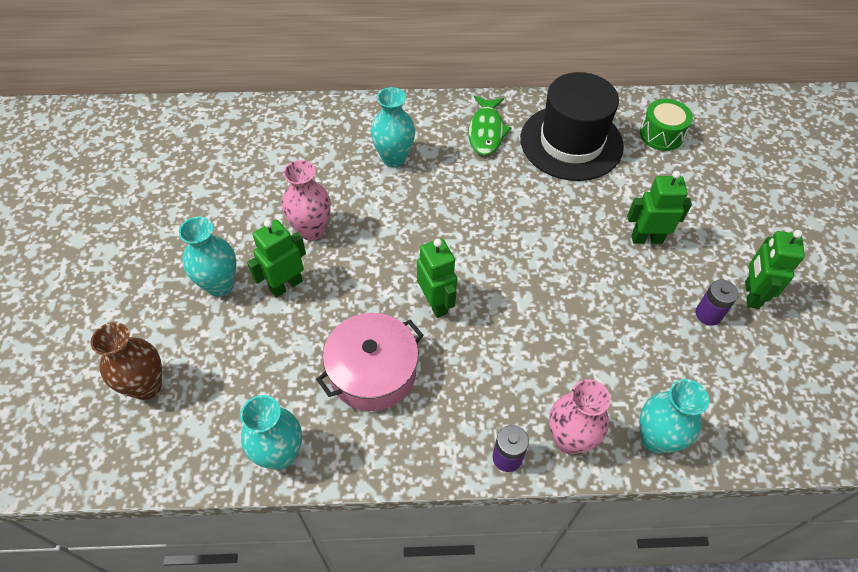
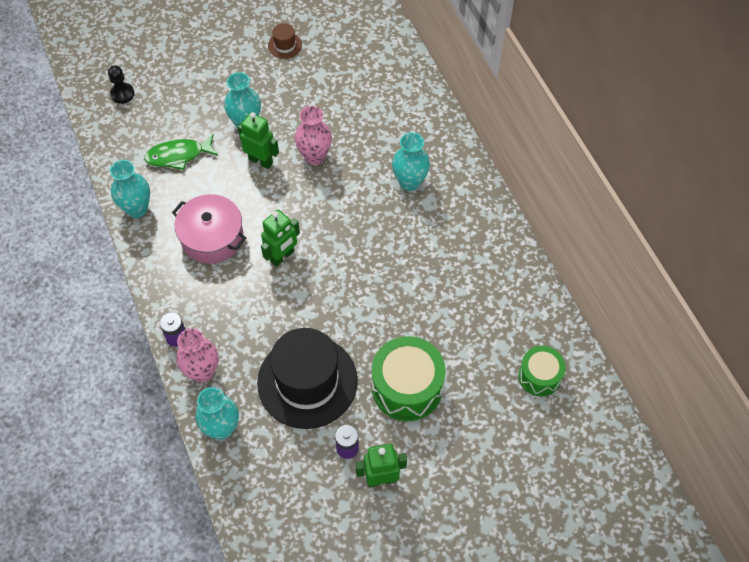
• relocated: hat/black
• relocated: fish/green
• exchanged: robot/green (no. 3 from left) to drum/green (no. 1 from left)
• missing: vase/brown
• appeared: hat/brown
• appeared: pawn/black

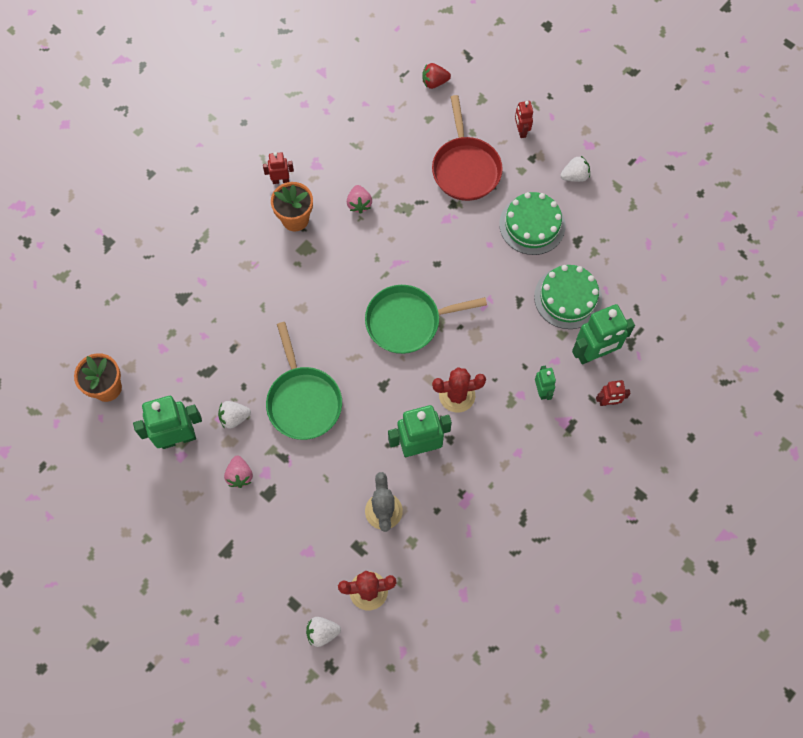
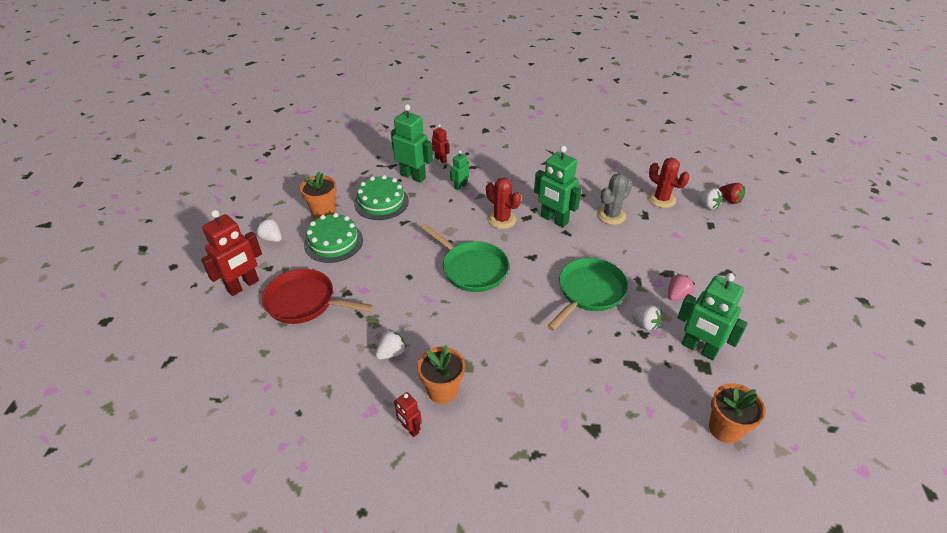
• relocated: strawberry/red
• spun: pan/red 120 degrees counterclockwise
• size: robot/red (no. 2 from left in the first image) x1.93
• colour: strawberry/pink (no. 2 from left) to strawberry/white (no. 2 from left)
• appeared: flower pot/orange (no. 1 from left)

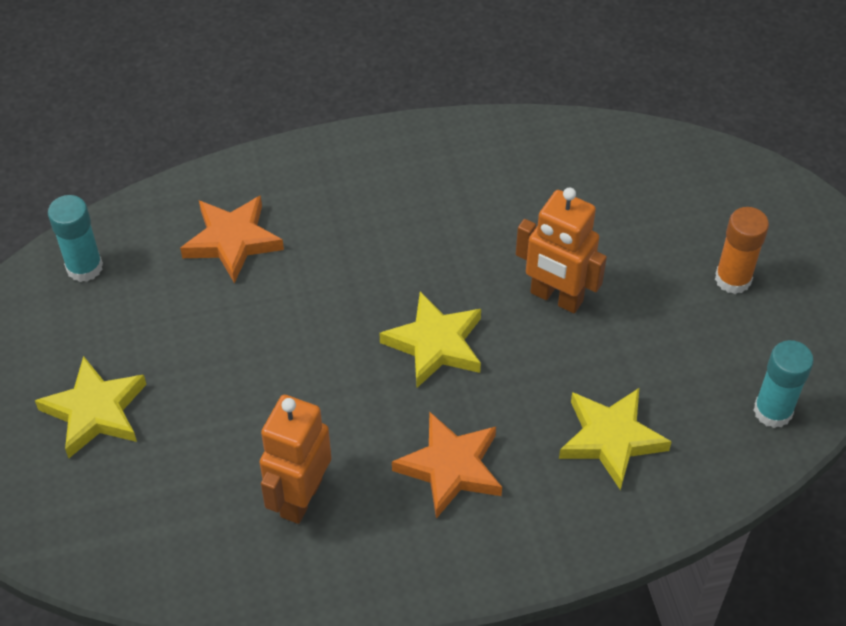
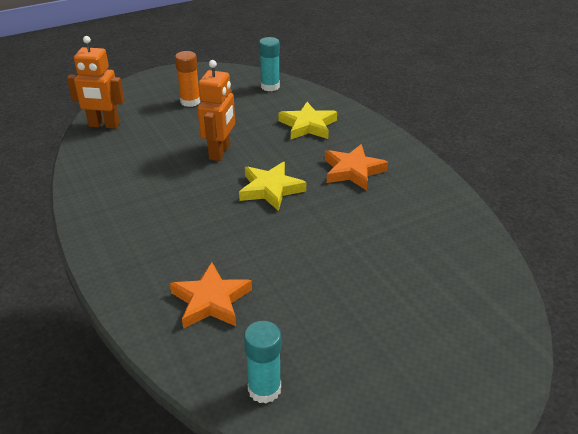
• missing: star/yellow (no. 1 from left)
• relocated: robot/orange (no. 1 from left)

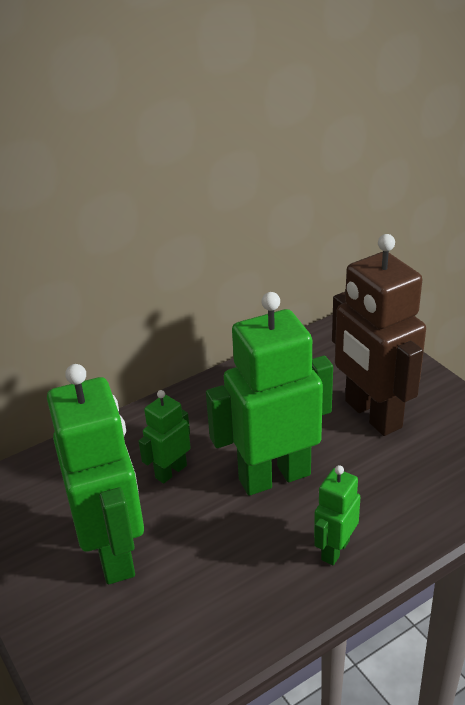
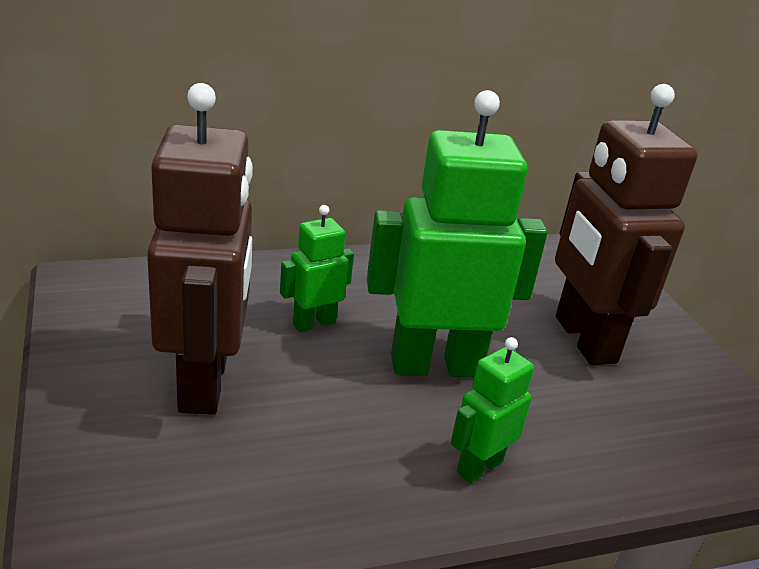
• colour: robot/green (no. 1 from left) to robot/brown (no. 1 from left)

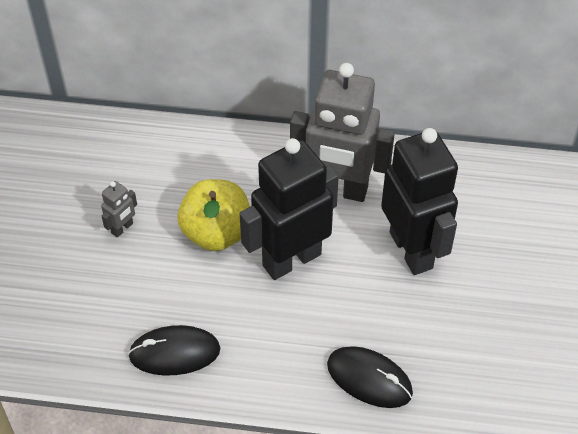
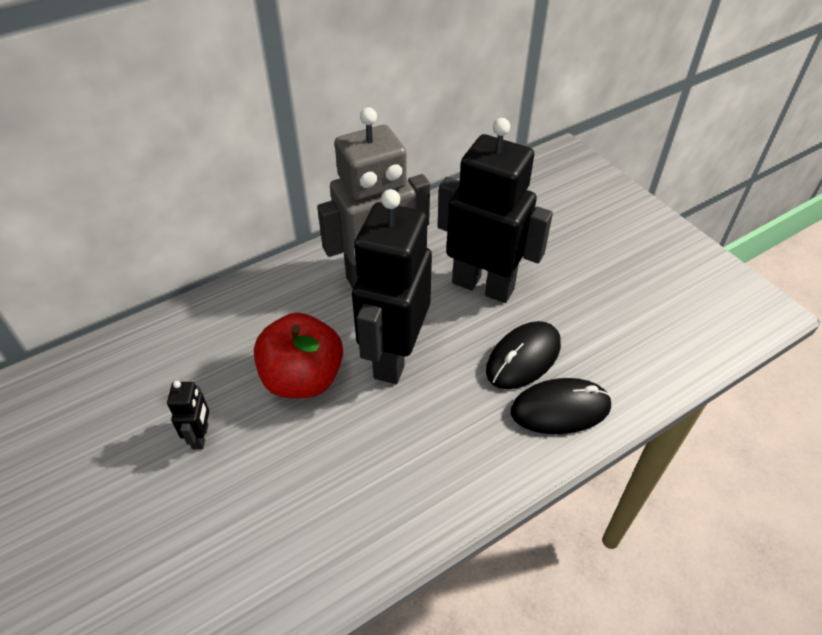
• colour: apple/yellow to apple/red
• colour: robot/grey (no. 1 from left) to robot/black (no. 1 from left)
• relocated: mouse/black (no. 1 from left)

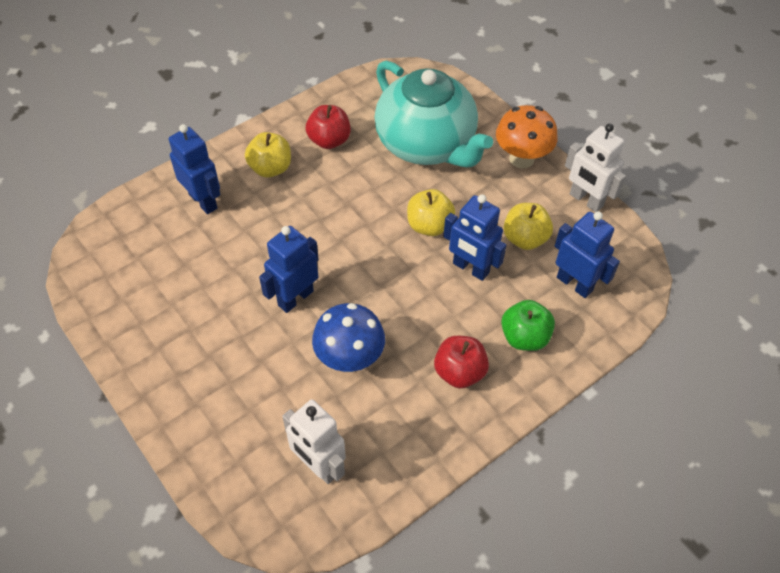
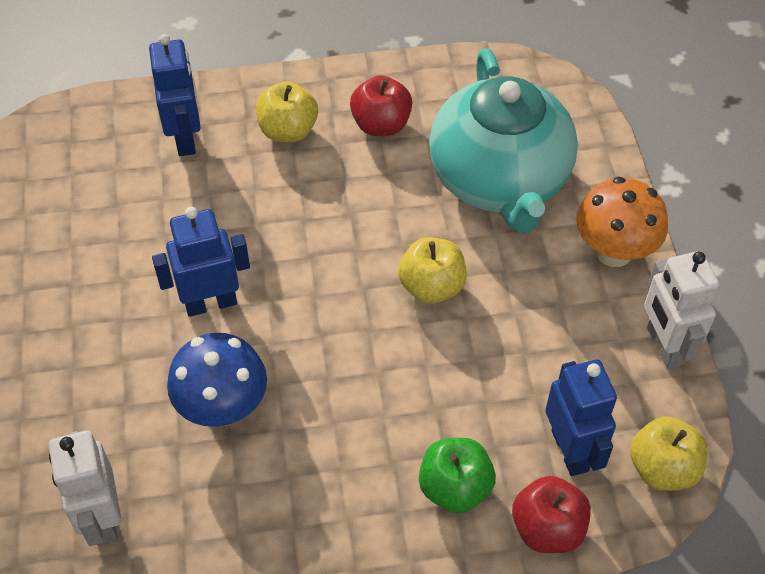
• missing: robot/blue (no. 3 from left)
• relocated: apple/yellow (no. 3 from left)
• relocated: apple/red (no. 2 from left)

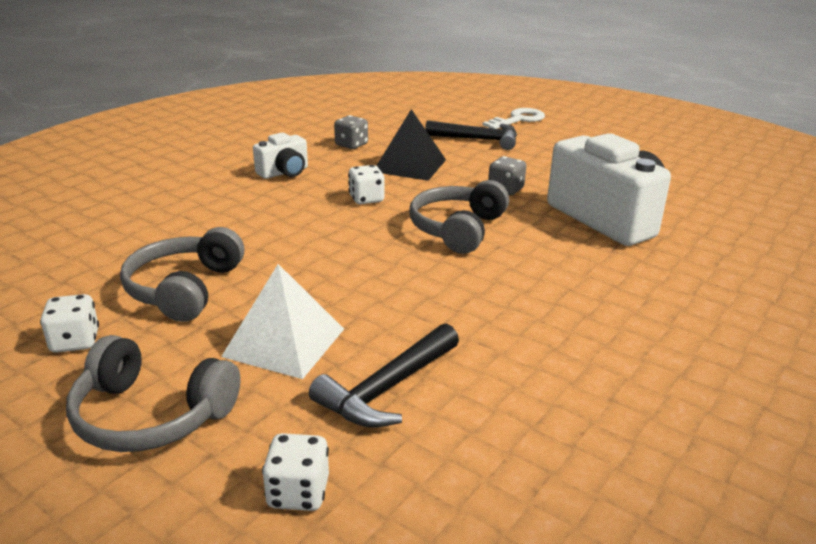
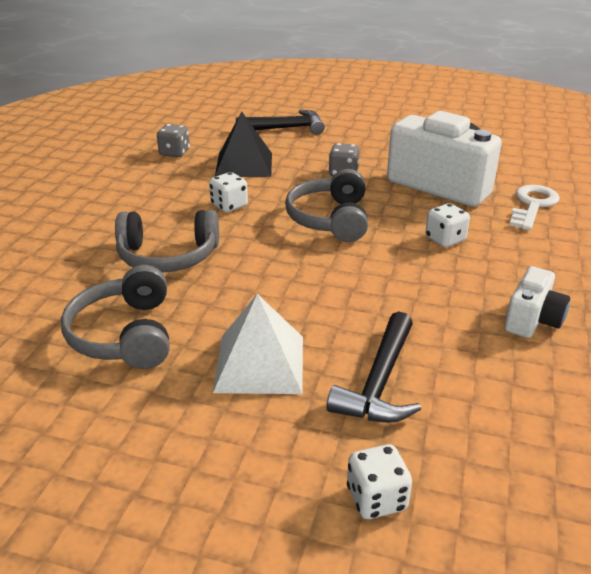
• relocated: key/white
• relocated: camera/white (no. 1 from left in the first image) to camera/white (no. 2 from left)
• relocated: dice/white (no. 1 from left in the first image) to dice/white (no. 3 from left)
• relocated: headphones/grey (no. 1 from left in the first image) to headphones/grey (no. 2 from left)

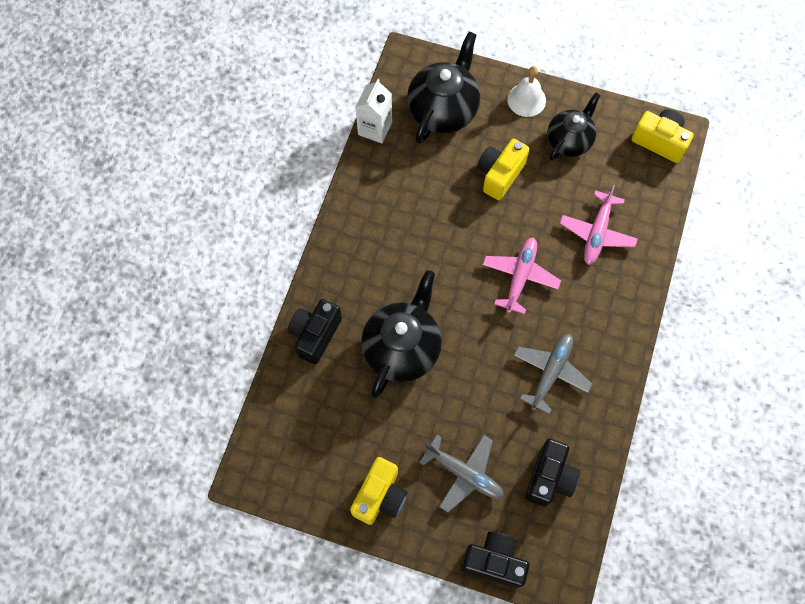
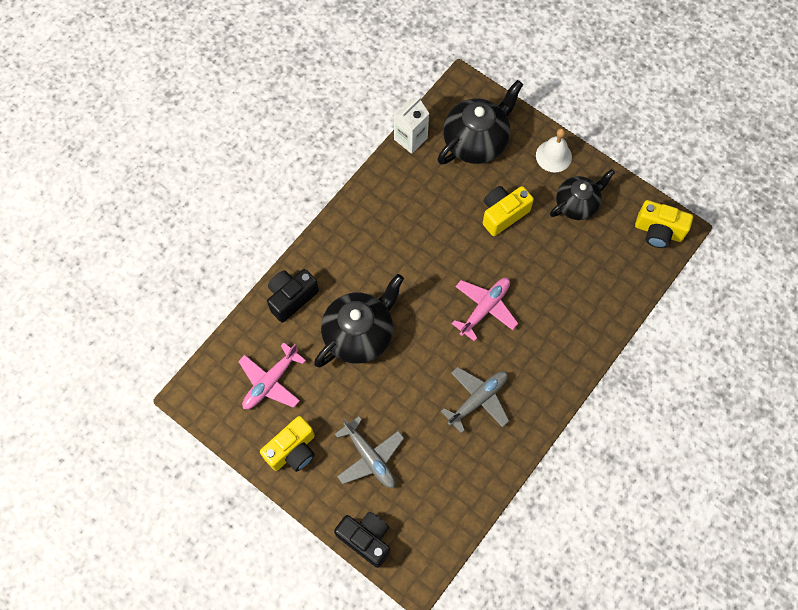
• spun: camera/yellow (no. 3 from left) 150 degrees clockwise
• relocated: plane/pink (no. 2 from left in the first image) to plane/pink (no. 1 from left)
• missing: camera/black (no. 3 from left)

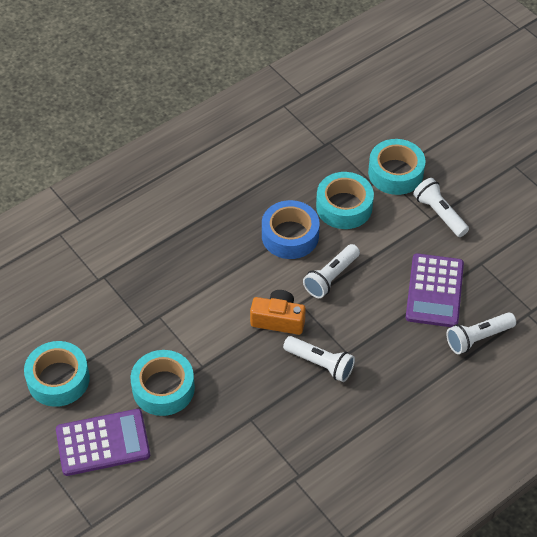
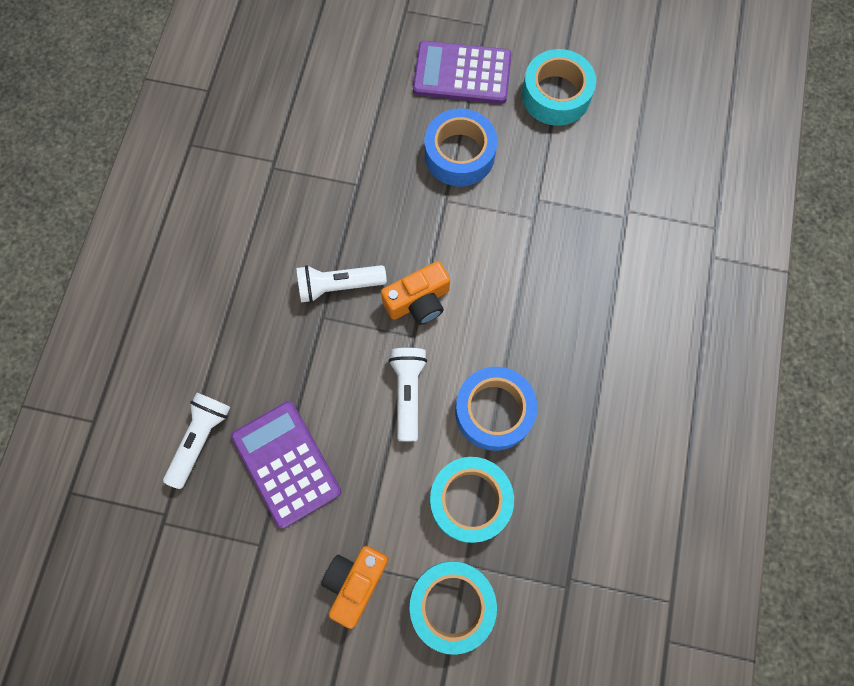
• exchanged: flashlight/white (no. 3 from left) to camera/orange (no. 1 from left)
• colour: tape/turquoise (no. 2 from left) to tape/blue (no. 1 from left)
• spun: calculator/purple (no. 1 from left in the first image) 60 degrees clockwise

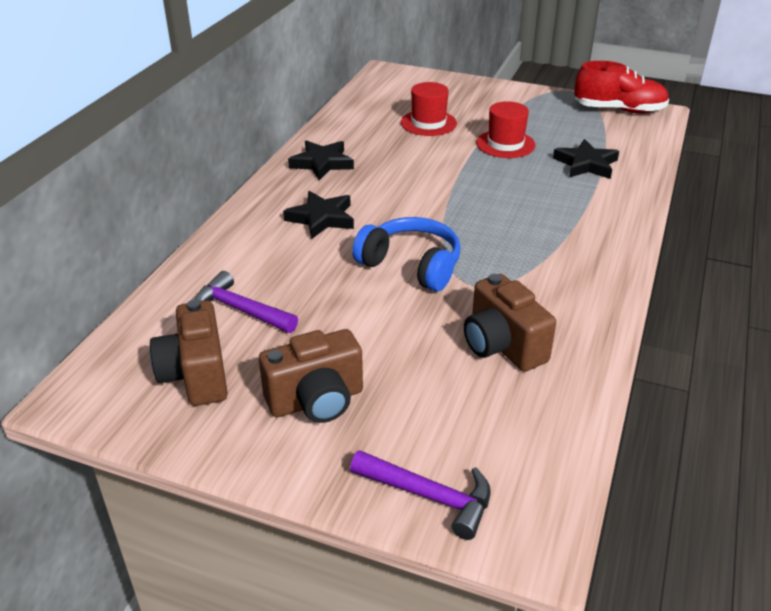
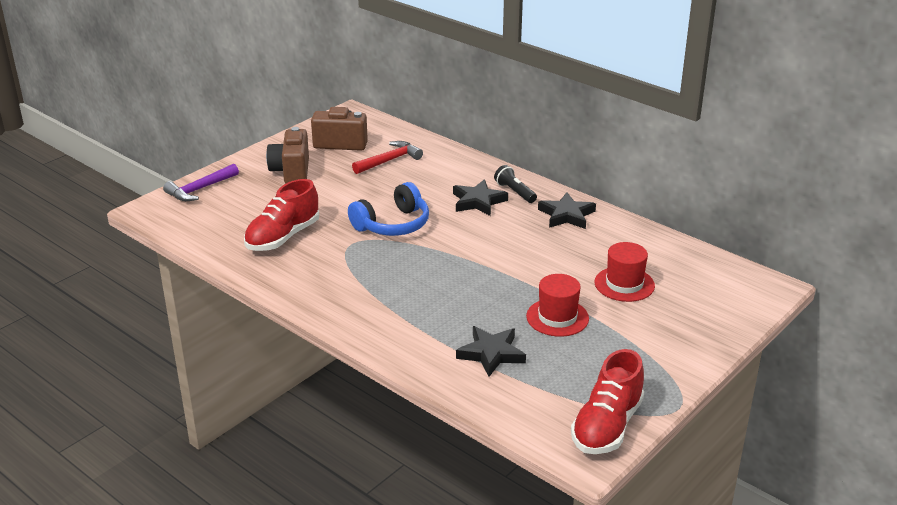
• colour: hammer/purple (no. 1 from left) to hammer/red
• exchanged: camera/brown (no. 3 from left) to shoe/red (no. 1 from left)
• appeared: flashlight/black

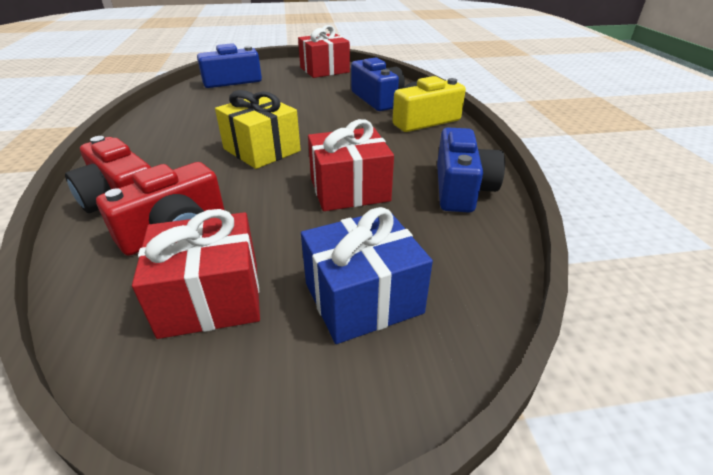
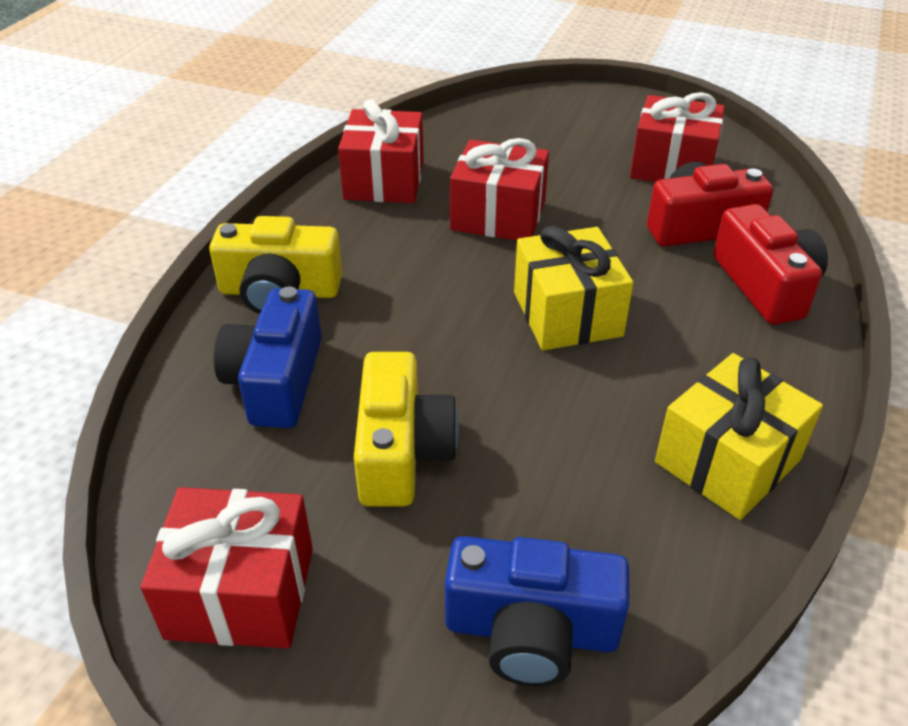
• exchanged: camera/blue (no. 3 from left) to gift/red (no. 2 from left)
• missing: gift/blue
• appeared: camera/yellow (no. 2 from left)
• appeared: gift/yellow (no. 2 from left)

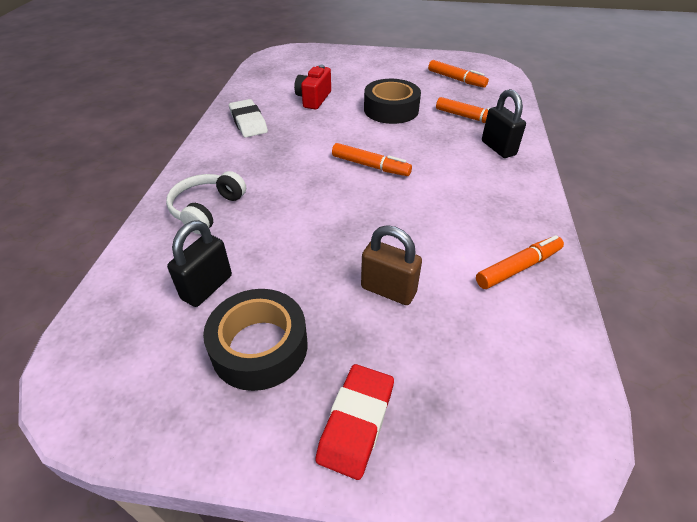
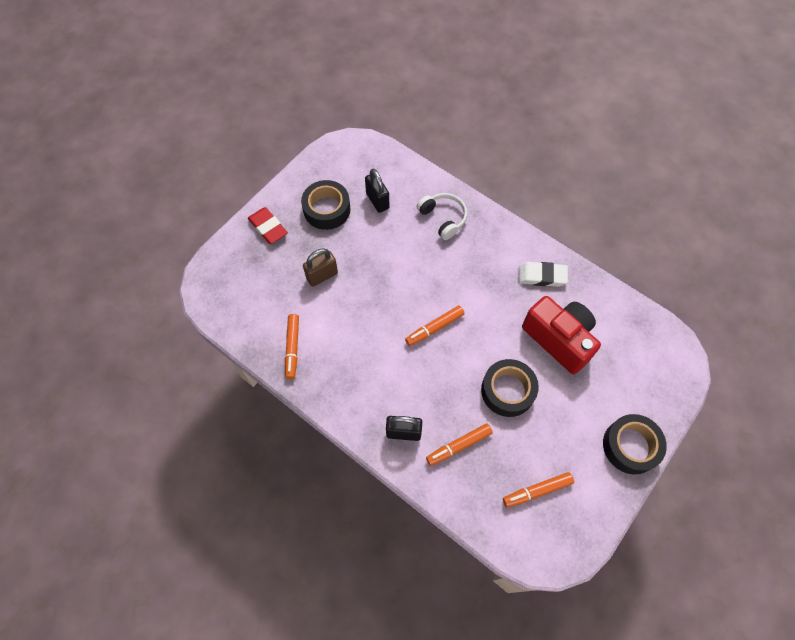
• size: camera/red x1.73
• appeared: tape/black (no. 3 from left)

